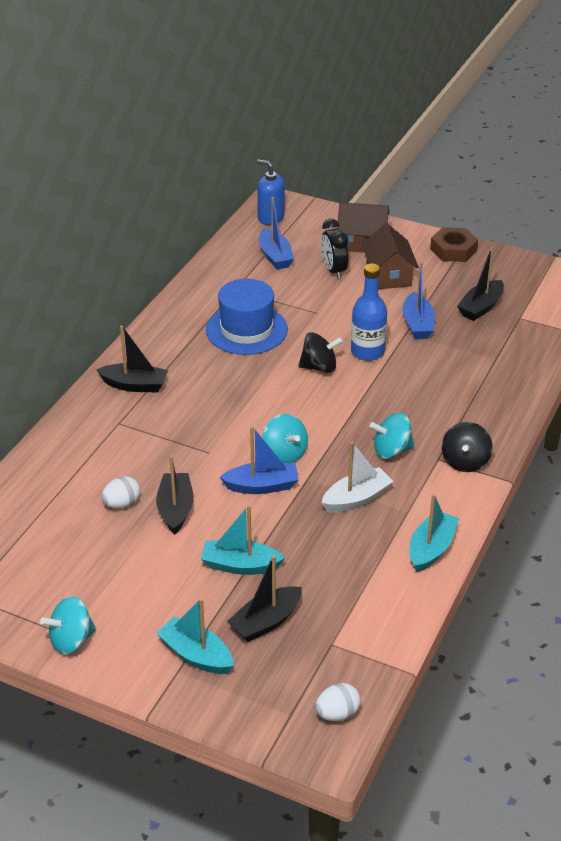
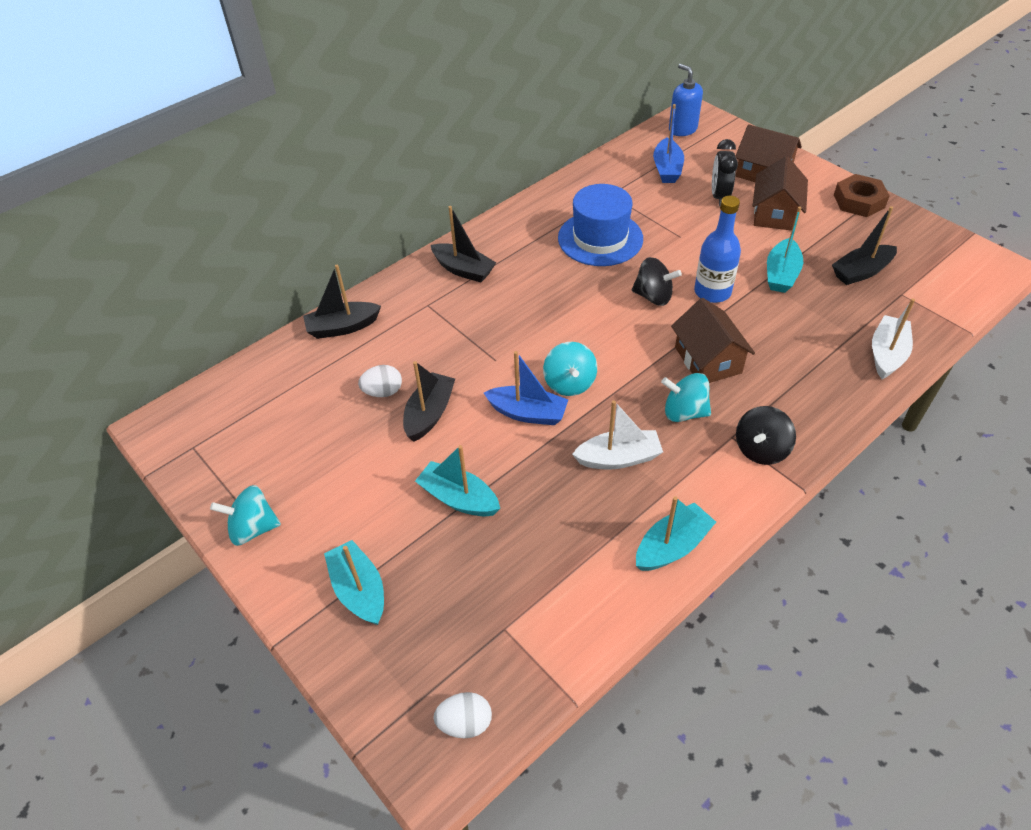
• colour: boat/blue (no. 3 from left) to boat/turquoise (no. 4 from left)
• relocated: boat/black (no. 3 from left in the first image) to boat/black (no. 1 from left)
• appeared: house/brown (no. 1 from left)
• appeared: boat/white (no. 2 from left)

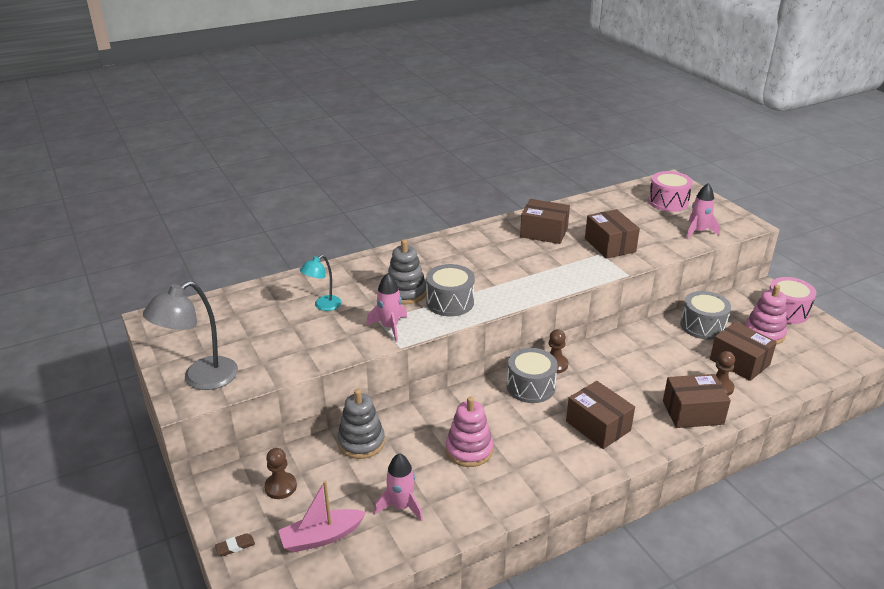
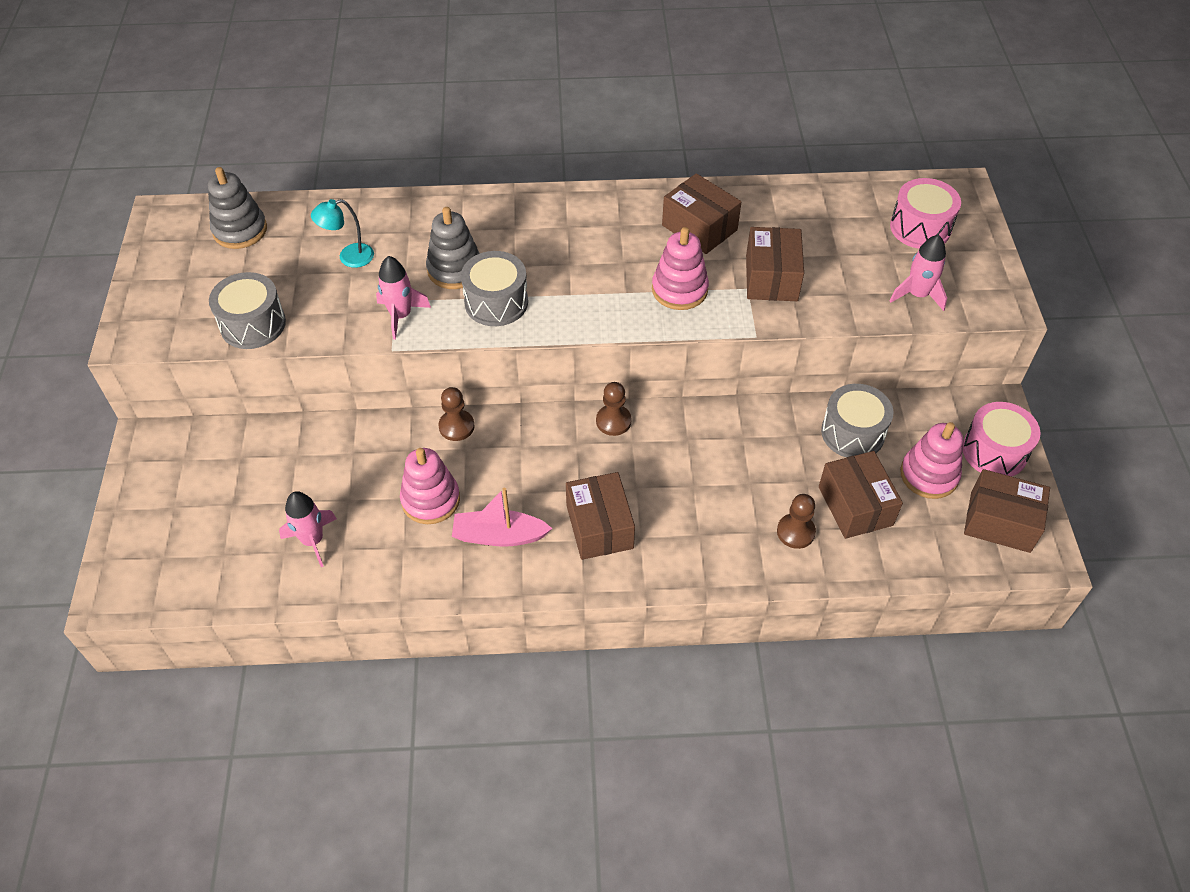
• missing: lamp/grey
• relocated: drum/grey (no. 2 from left in the first image) to drum/grey (no. 1 from left)
• relocated: box/brown (no. 4 from left in the first image) to box/brown (no. 5 from left)
• relocated: stacking toy/grey (no. 1 from left)
• relocated: pawn/brown (no. 1 from left)
• relocated: boat/pink
• missing: eraser/brown
• appeared: stacking toy/pink (no. 2 from left)

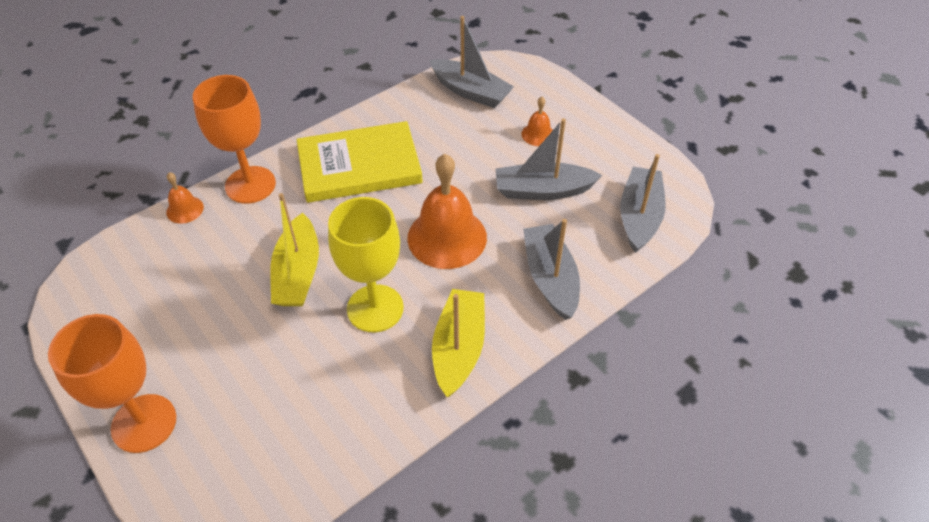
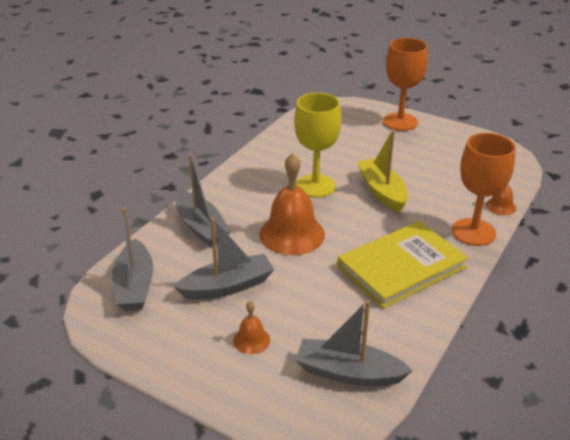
• missing: boat/yellow (no. 2 from left)

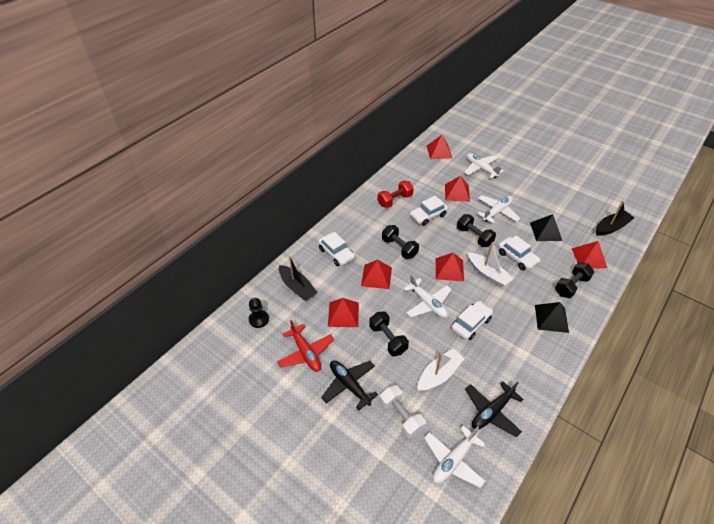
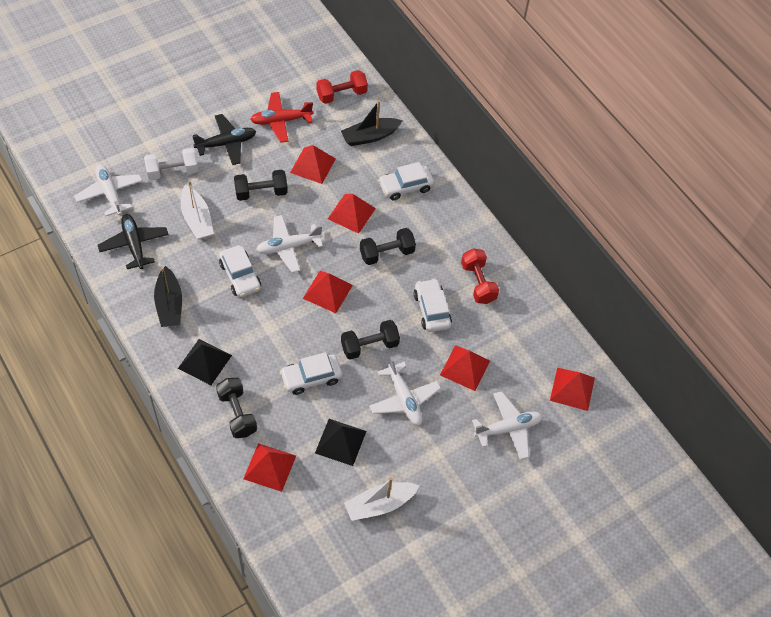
• relocated: boat/black (no. 2 from left in the first image) to boat/black (no. 1 from left)
• relocated: boat/white (no. 2 from left)
• exchanged: pawn/black to dumbbell/red (no. 1 from left)

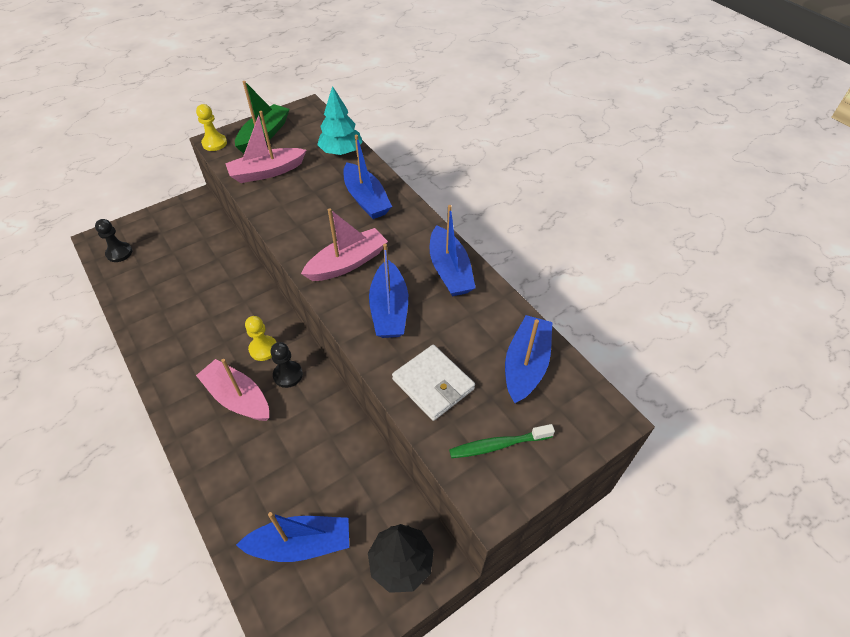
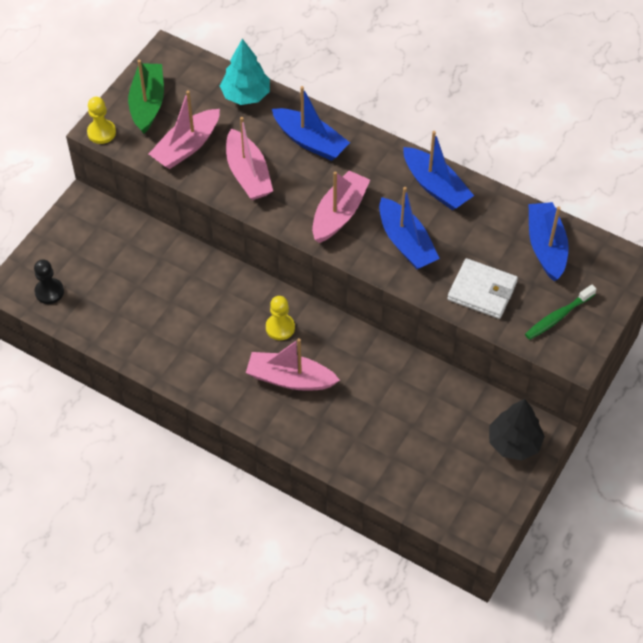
• missing: pawn/black (no. 2 from left)
• missing: boat/blue (no. 1 from left)
• appeared: boat/pink (no. 2 from left)

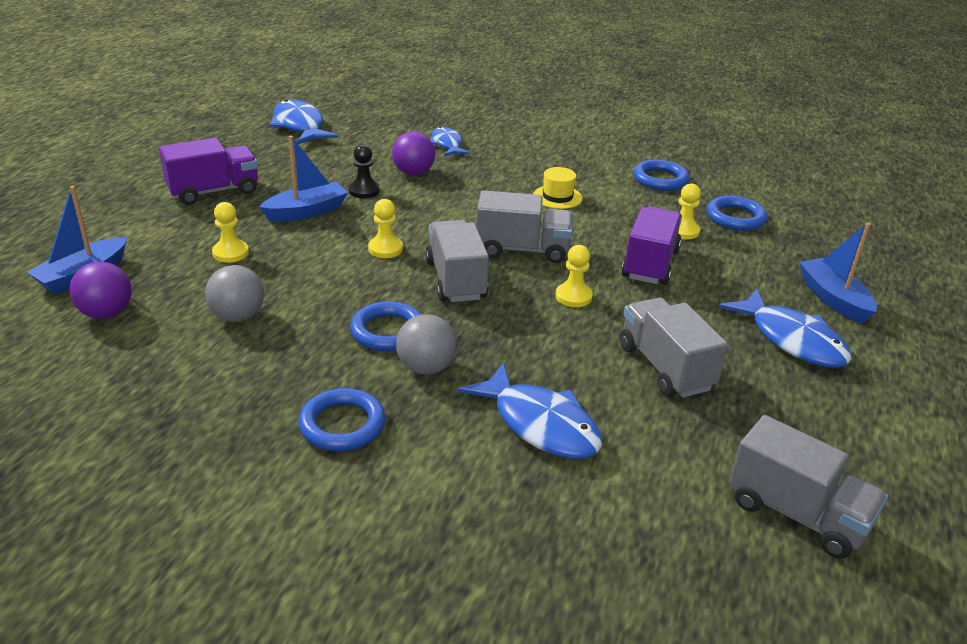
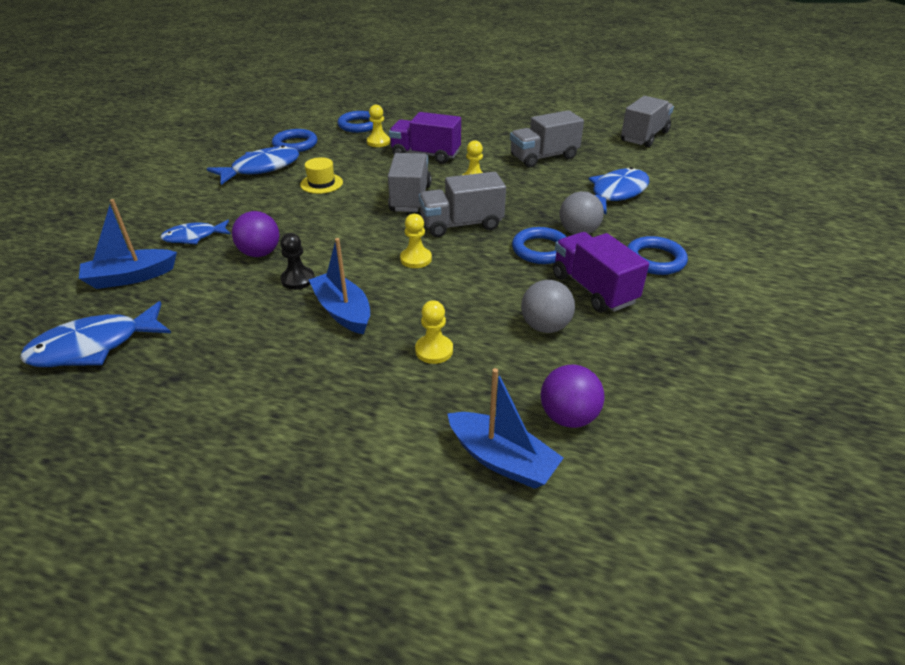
• relocated: truck/purple (no. 1 from left in the first image) to truck/purple (no. 2 from left)
• relocated: boat/blue (no. 3 from left in the first image) to boat/blue (no. 1 from left)
• relocated: fish/blue (no. 4 from left in the first image) to fish/blue (no. 3 from left)

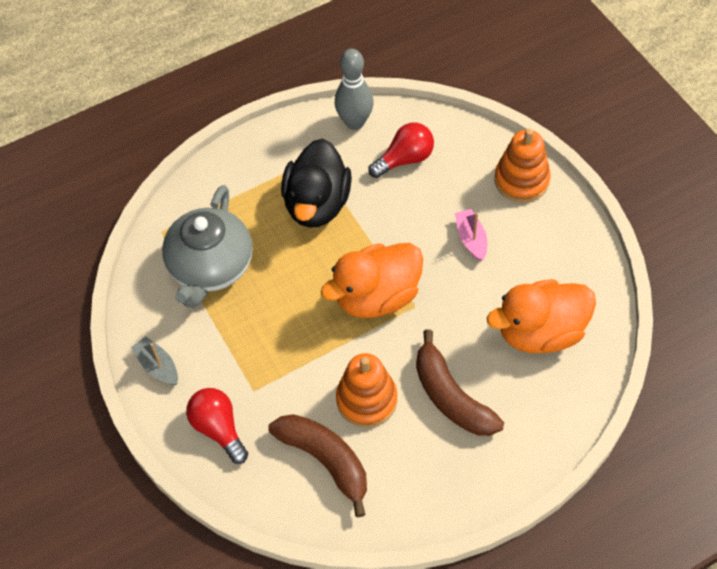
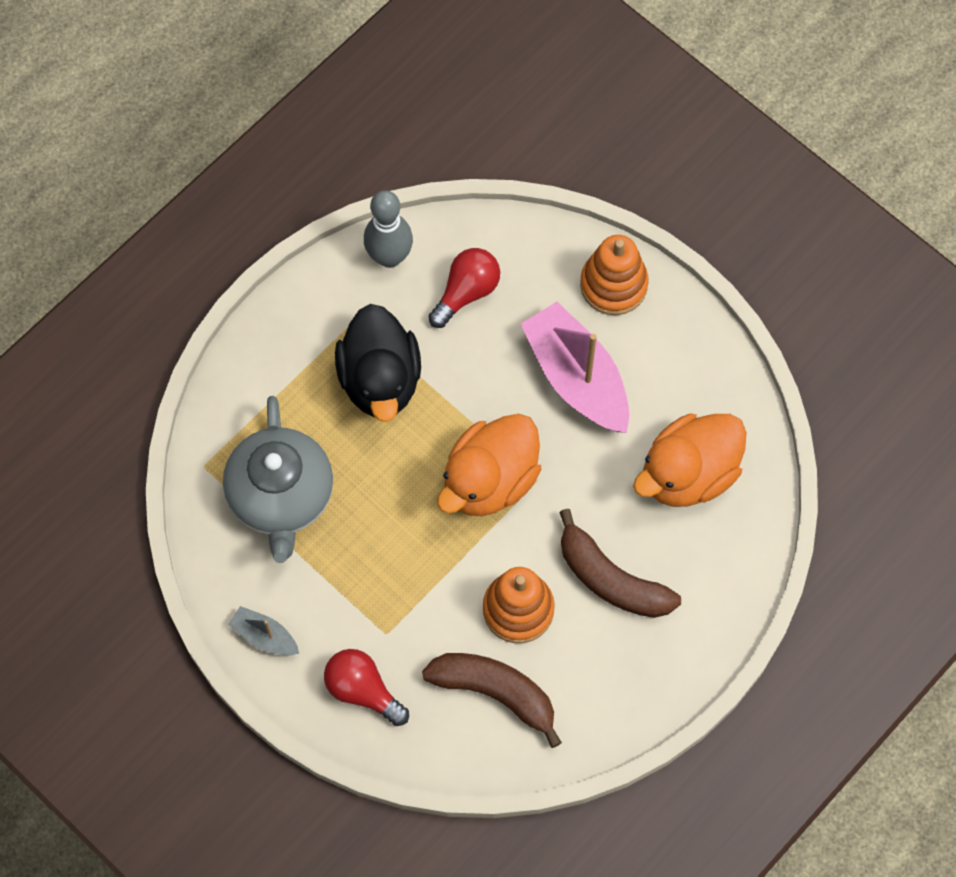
• size: boat/pink x2.08

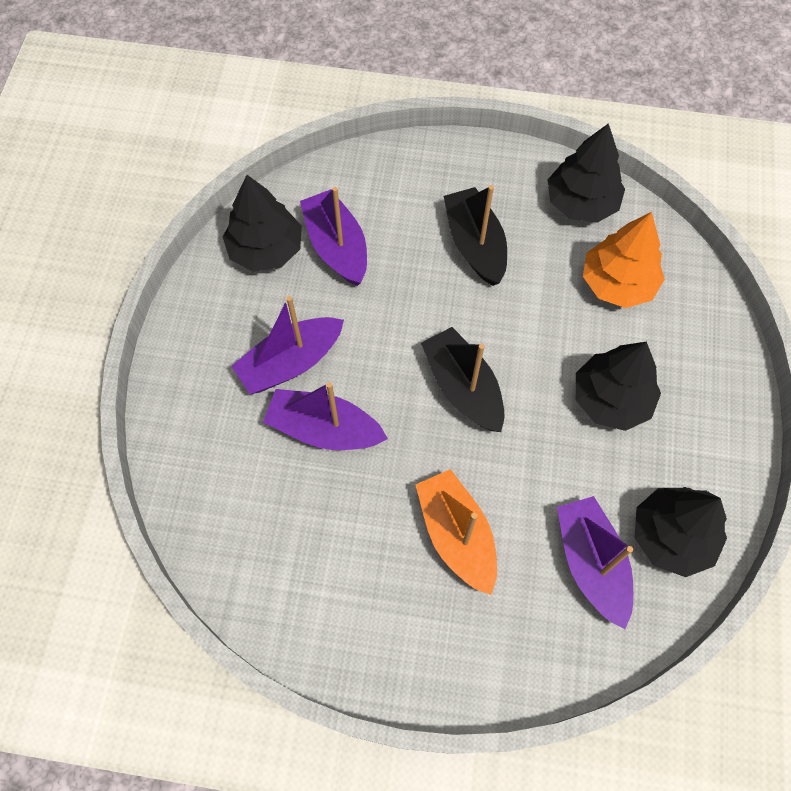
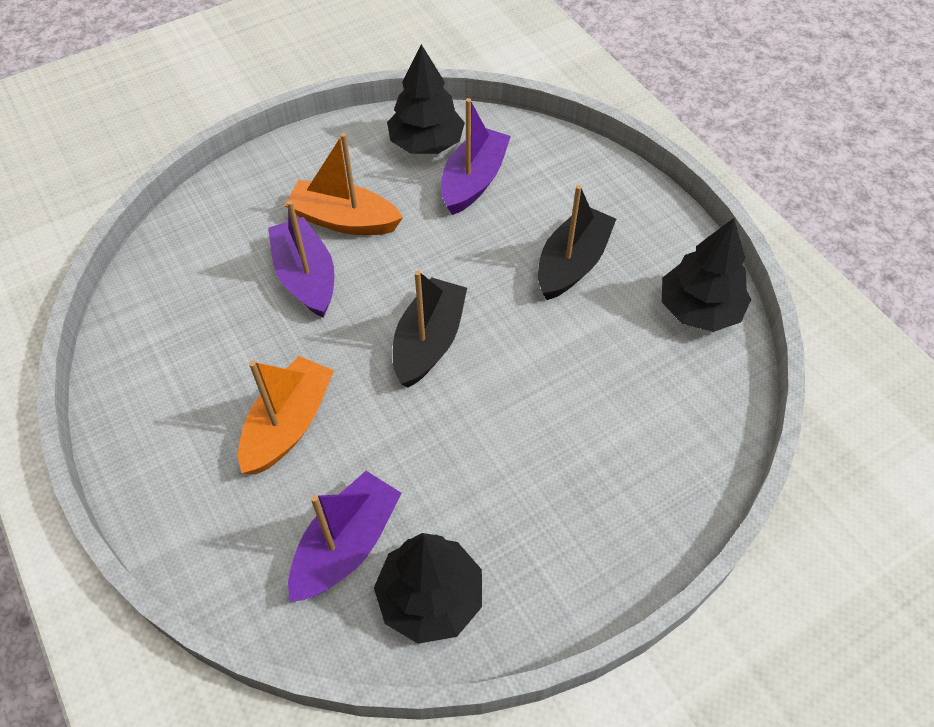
• missing: tree/orange
• colour: boat/purple (no. 1 from left) to boat/orange (no. 2 from left)
• missing: tree/black (no. 3 from left)

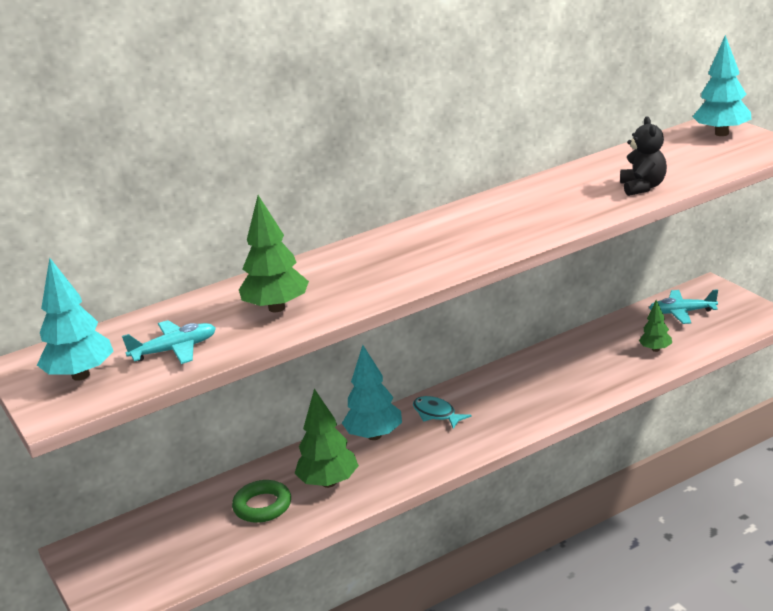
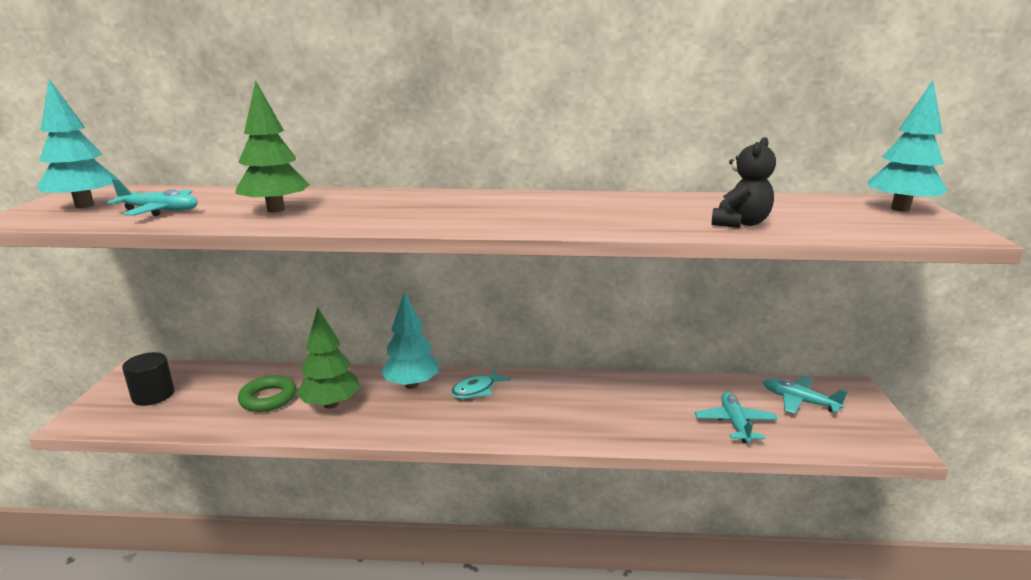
• exchanged: tree/green (no. 3 from left) to plane/turquoise (no. 2 from left)
• spun: fish/turquoise 120 degrees counterclockwise
• appeared: cylinder/black

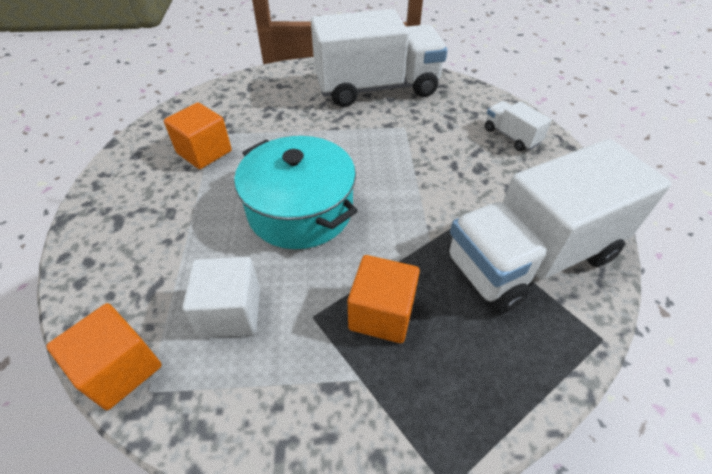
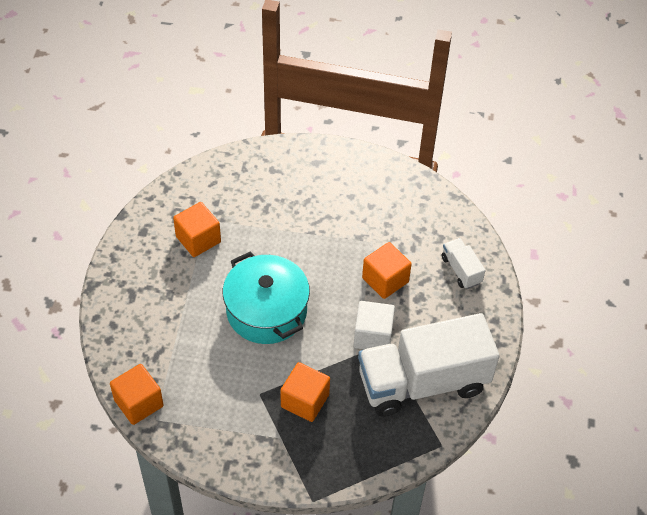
• missing: truck/white (no. 1 from left)
• relocated: cube/white
• appeared: cube/orange (no. 4 from left)

